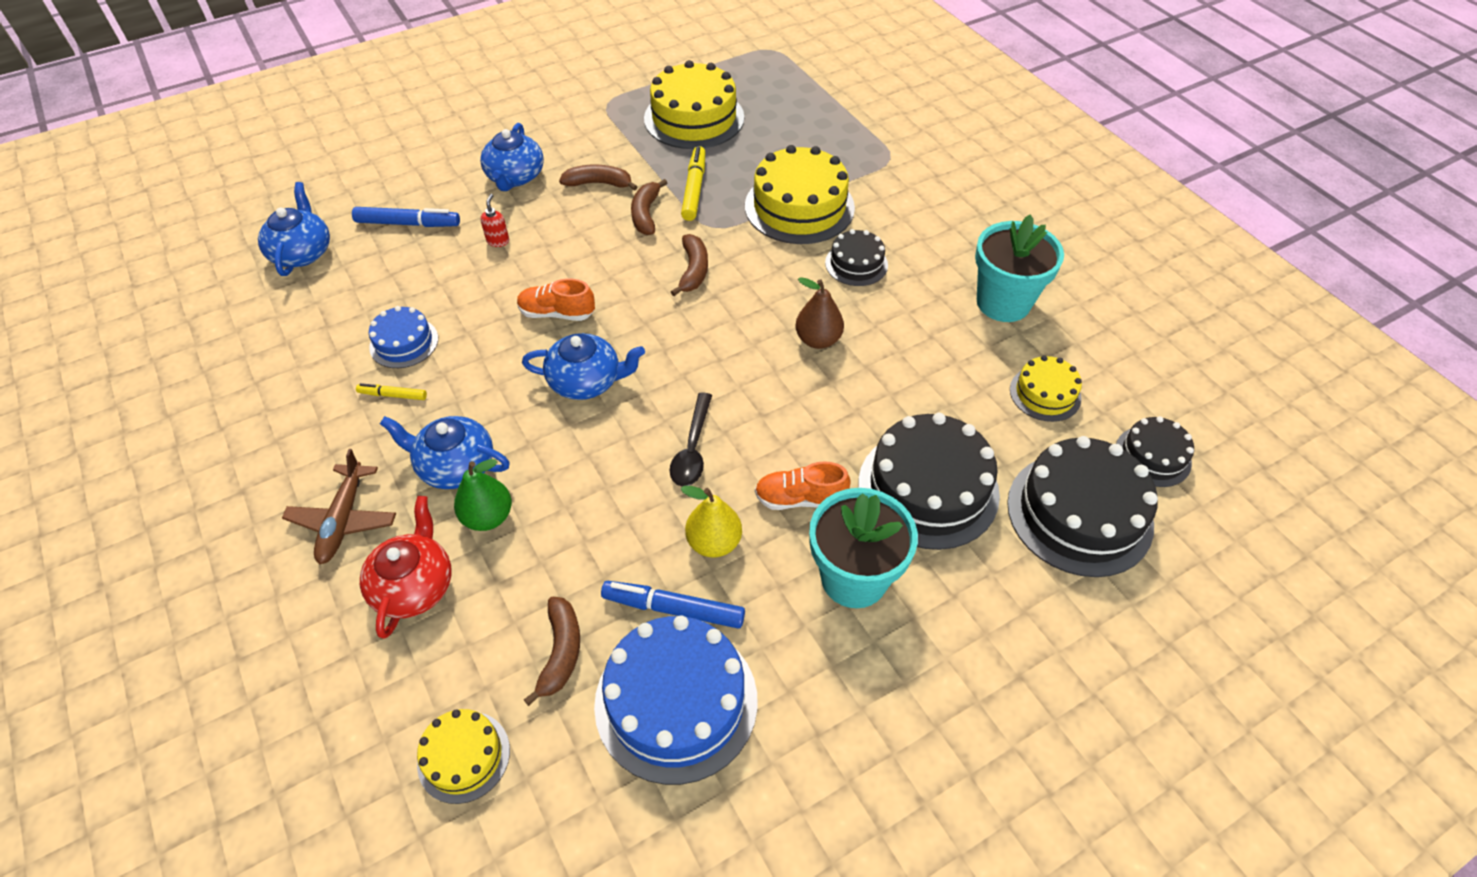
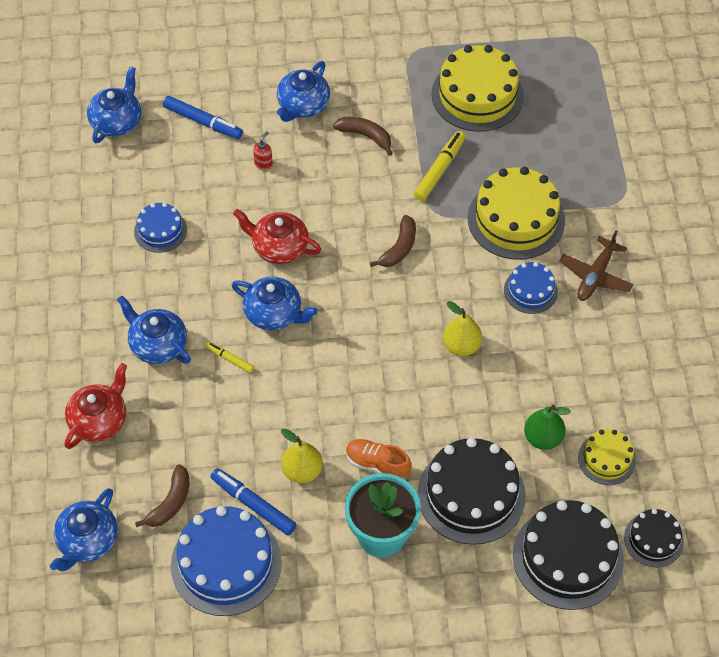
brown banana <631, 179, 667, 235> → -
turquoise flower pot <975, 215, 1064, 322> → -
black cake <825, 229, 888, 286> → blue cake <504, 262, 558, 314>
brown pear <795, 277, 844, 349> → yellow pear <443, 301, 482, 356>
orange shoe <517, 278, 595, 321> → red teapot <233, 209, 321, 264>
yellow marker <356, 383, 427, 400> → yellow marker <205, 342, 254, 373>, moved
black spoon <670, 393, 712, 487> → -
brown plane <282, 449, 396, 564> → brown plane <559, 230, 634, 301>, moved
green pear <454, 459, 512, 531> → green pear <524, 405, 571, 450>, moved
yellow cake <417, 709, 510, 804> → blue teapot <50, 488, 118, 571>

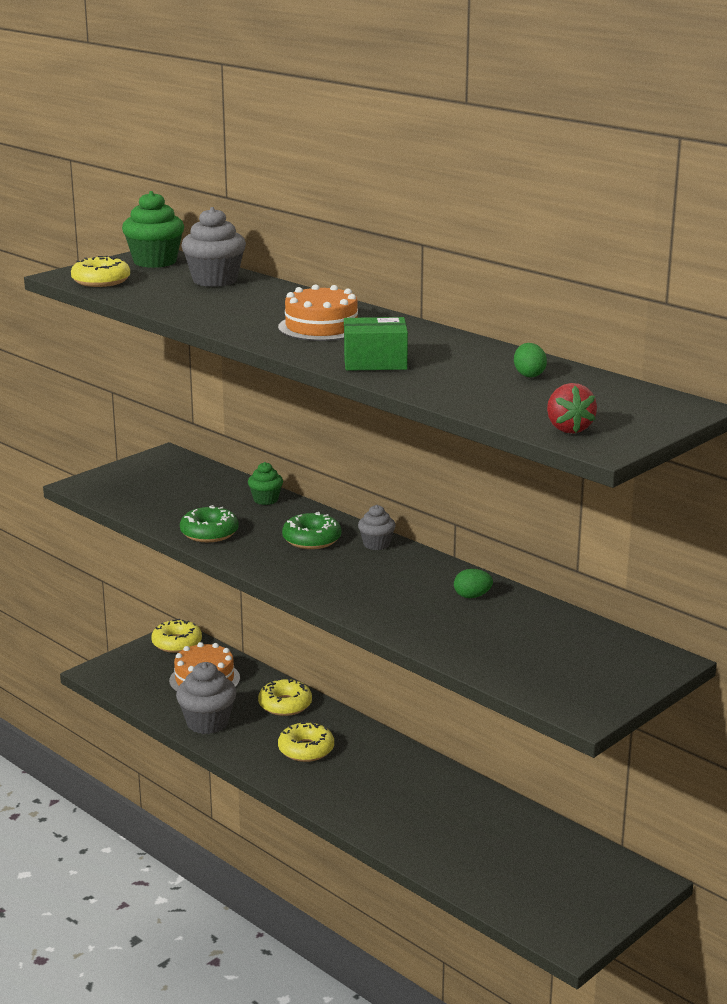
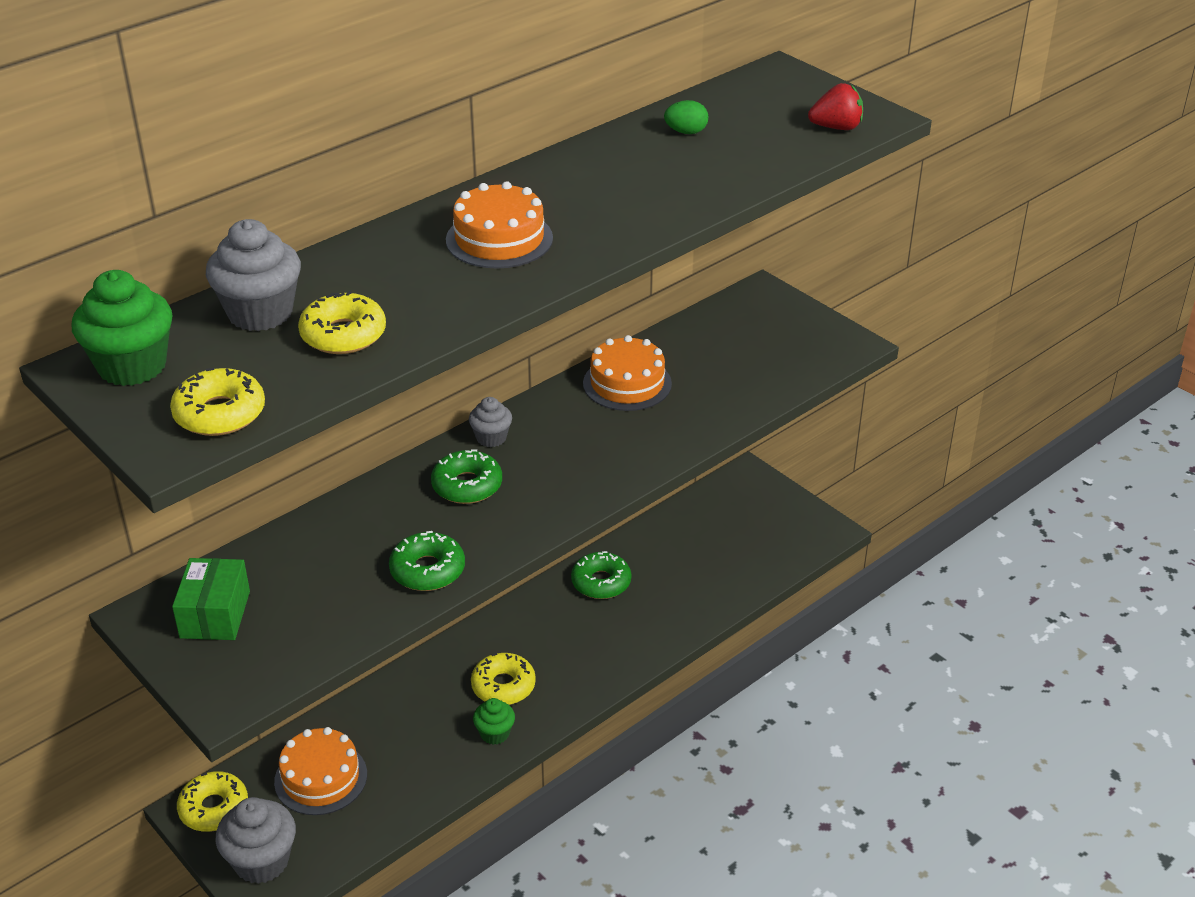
green box <344, 317, 408, 371> → green box <172, 558, 250, 640>, moved
green cupcake <248, 462, 283, 505> → green cupcake <473, 698, 515, 745>, moved
green egg <454, 569, 493, 598> → orange cake <583, 335, 672, 411>
grey cupcake <176, 662, 236, 734> → grey cupcake <215, 797, 296, 884>, moved
yellow donut <258, 679, 312, 716> → yellow donut <298, 291, 386, 354>, moved
- → green donut <571, 551, 631, 599>

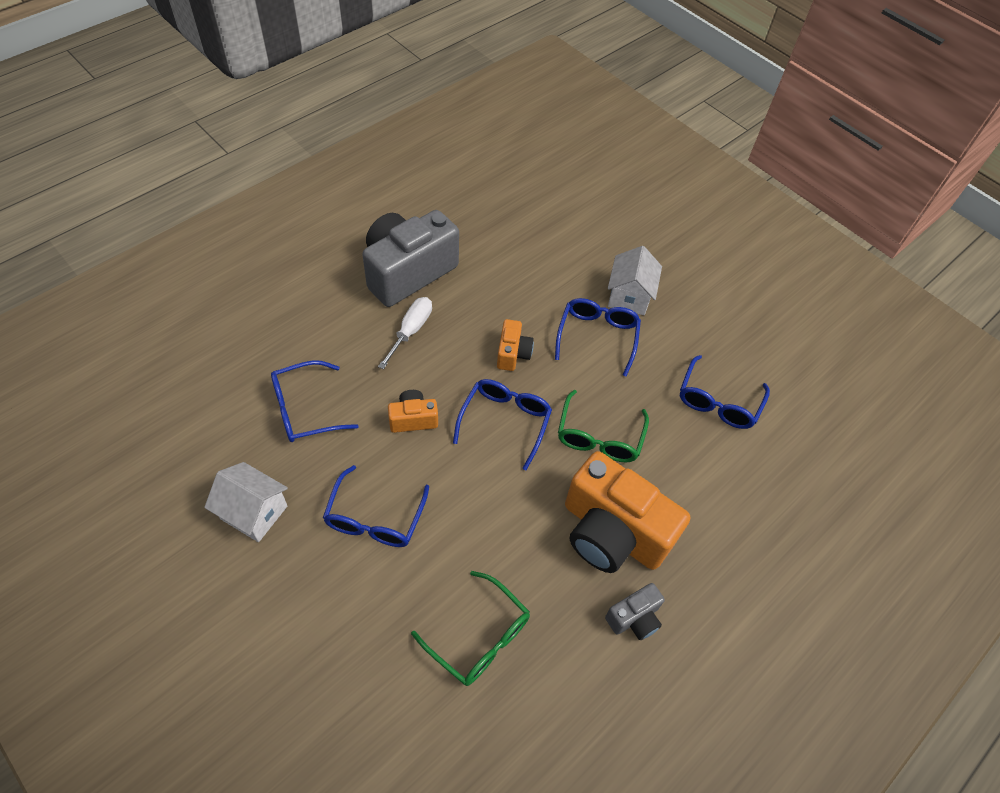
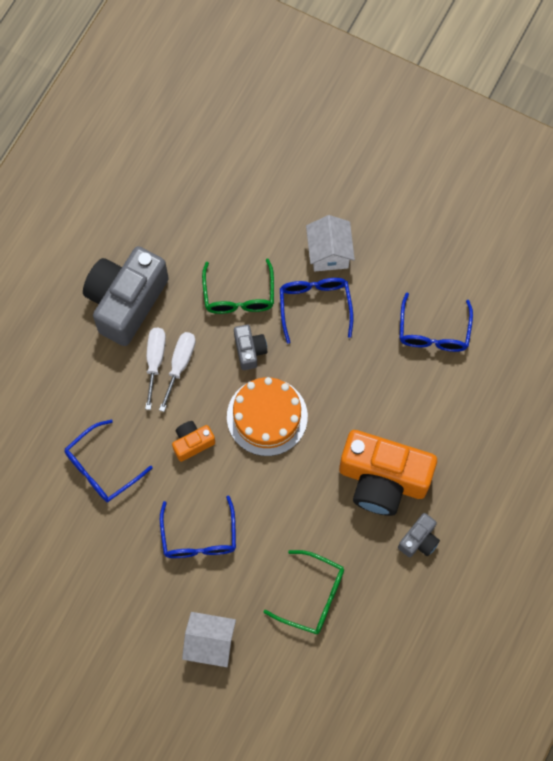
orange camera <497, 319, 534, 371> → grey camera <234, 325, 267, 370>
blue glasses <453, 379, 552, 470> → orange cake <227, 377, 308, 456>
green glasses <558, 390, 649, 462> → green glasses <202, 258, 274, 314>, moved
white house <204, 462, 288, 542> → white house <182, 612, 236, 667>, moved
- → white screwdriver <159, 332, 196, 412>

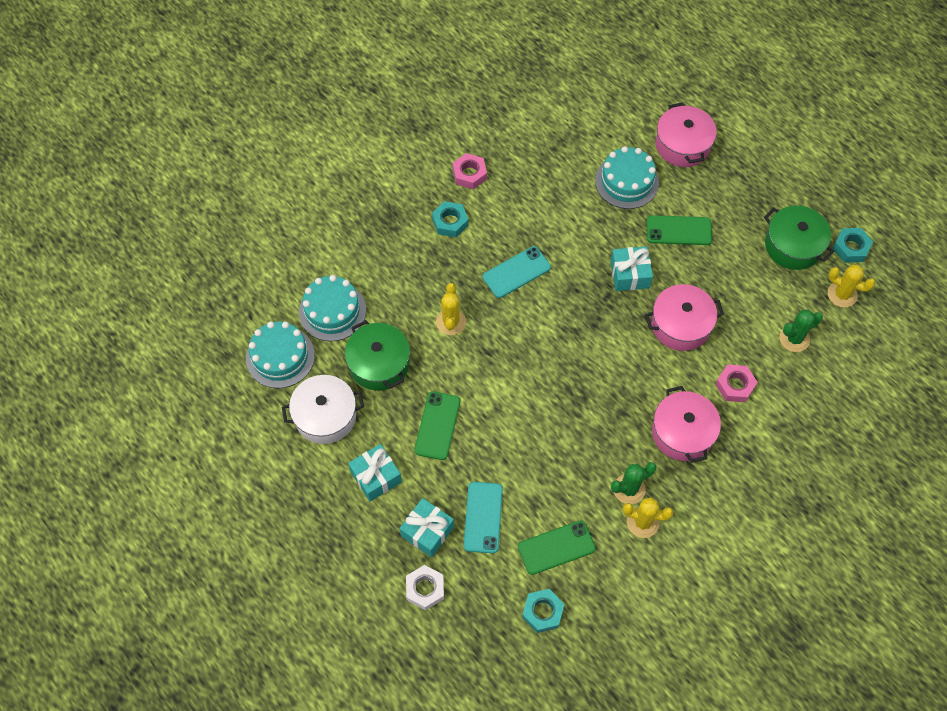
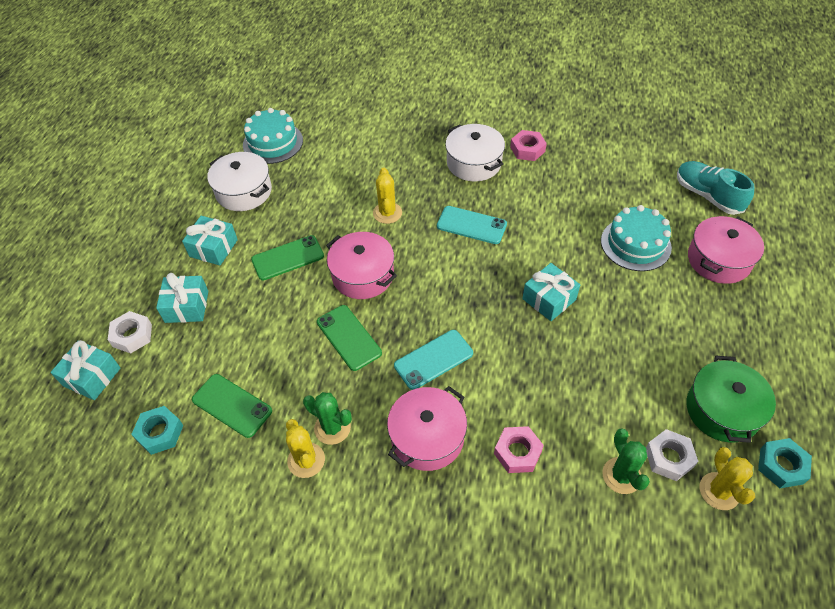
turquoise nut <432, 201, 468, 237> → white pot <445, 124, 505, 182>
green phone <647, 215, 712, 245> → green phone <317, 305, 382, 371>, moved
turquoise cake <299, 275, 366, 341> → -
yellow cactus <436, 283, 466, 335> → yellow cactus <373, 168, 402, 224>, 60 degrees counterclockwise
pink pot <645, 284, 724, 351> → pink pot <326, 232, 397, 299>, moved
green cactus <779, 310, 823, 352> → green cactus <602, 428, 650, 494>, 45 degrees clockwise
green pot <345, 320, 410, 390> → -
turquoise phone <464, 482, 503, 553> → turquoise phone <394, 330, 473, 390>, moved
- → turquoise shoe <677, 161, 754, 215>
- → turquoise gift <50, 340, 121, 400>
- → white nut <646, 429, 699, 481>

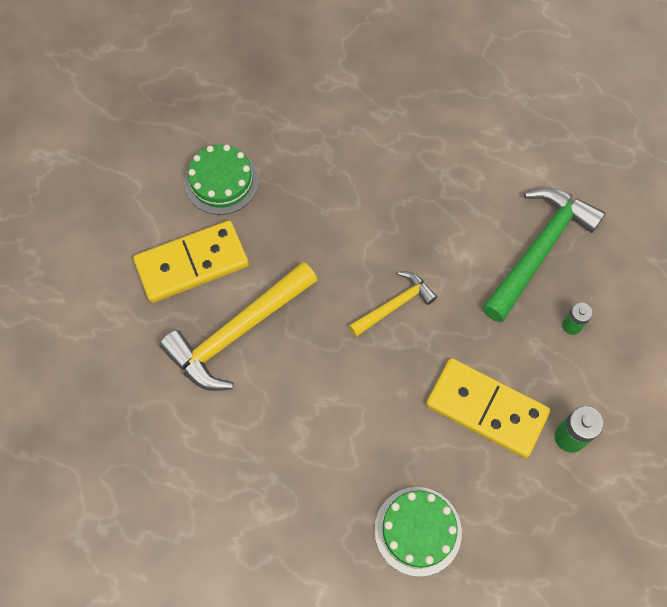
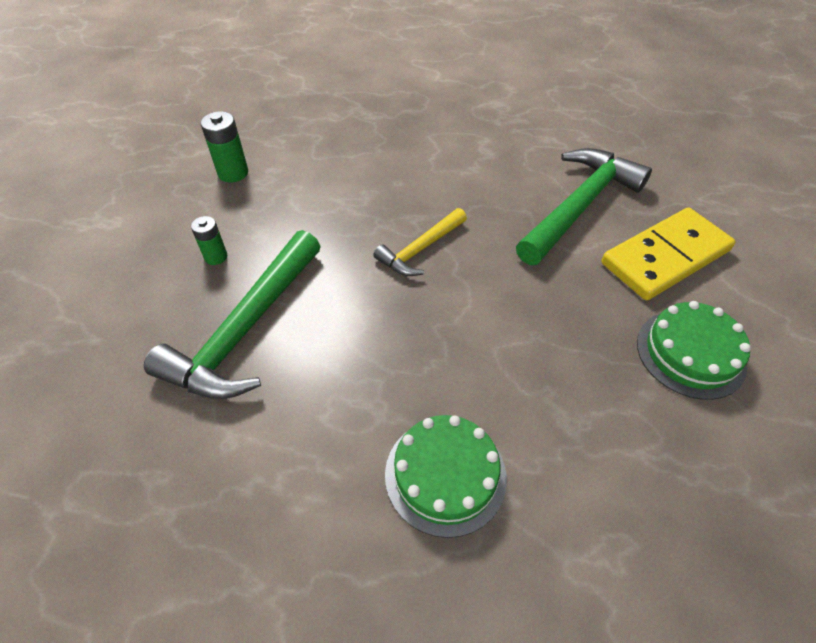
yellow hammer <159, 262, 317, 391> → green hammer <516, 148, 652, 265>
yellow domino <426, 358, 550, 458> → -
green cake <374, 487, 462, 577> → green cake <385, 415, 507, 538>, moved

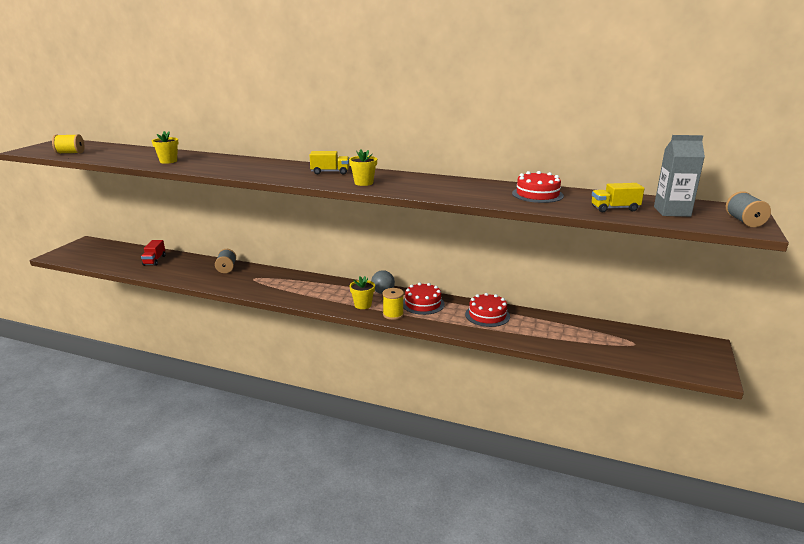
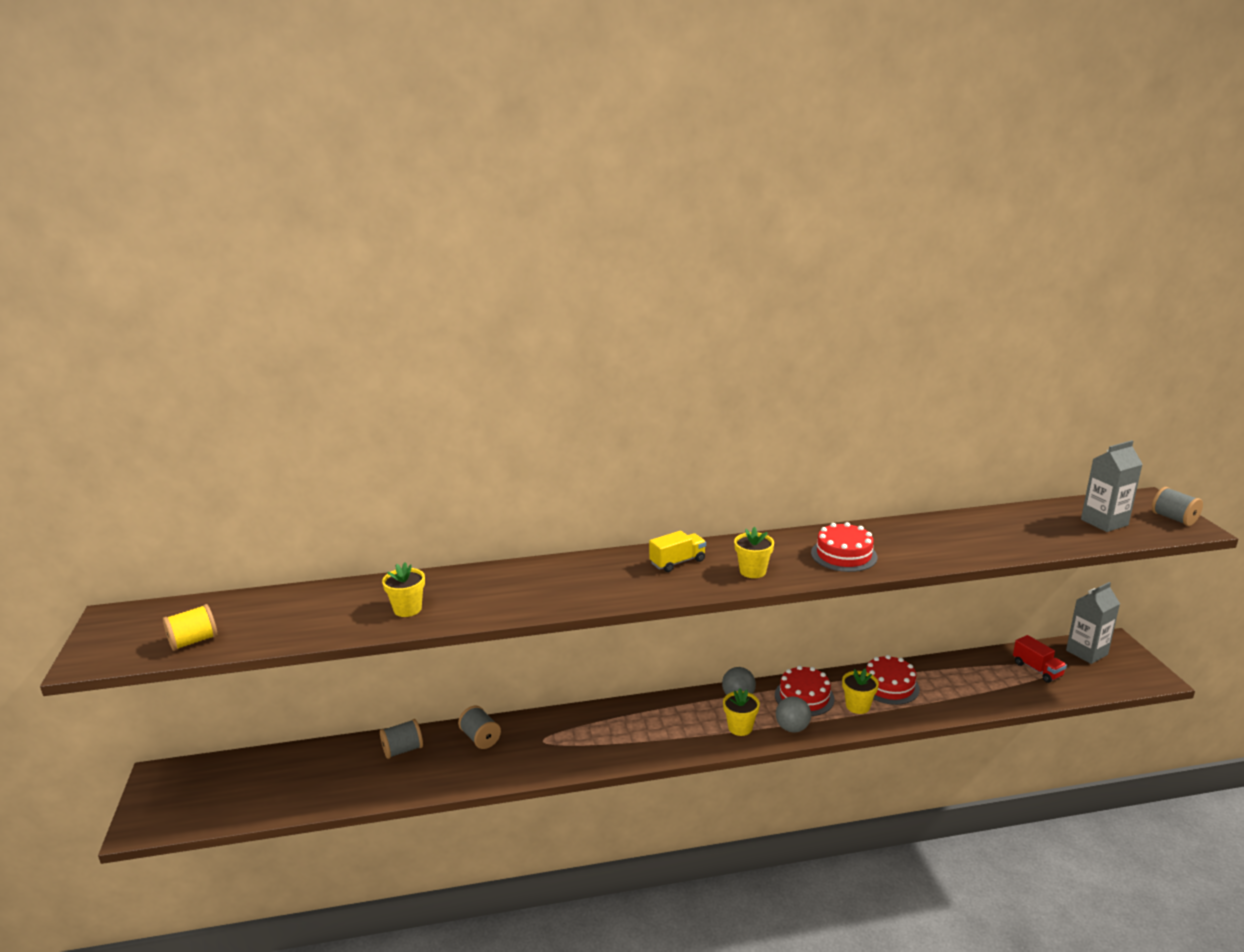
red cake <512, 171, 564, 203> → red cake <811, 522, 878, 572>, moved
yellow truck <592, 183, 645, 212> → -
red truck <141, 240, 166, 266> → red truck <1013, 635, 1067, 683>, moved
yellow spool <383, 288, 404, 320> → grey ball <776, 696, 811, 733>
- → grey carton <1066, 582, 1120, 664>
- → yellow flower pot <842, 668, 879, 714>
- → grey spool <380, 719, 423, 759>

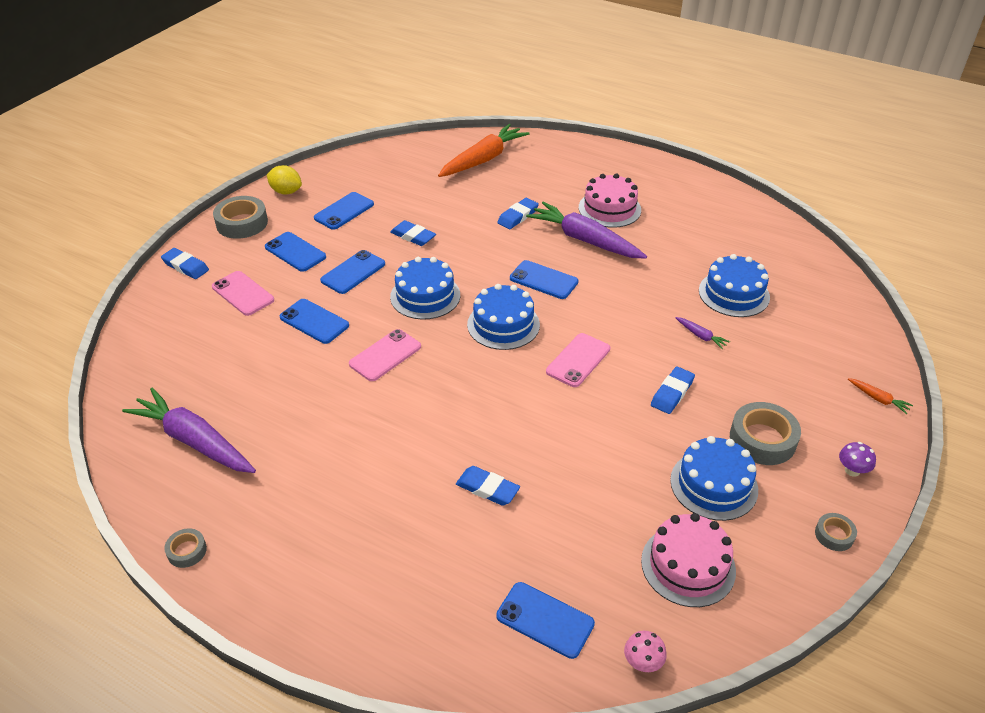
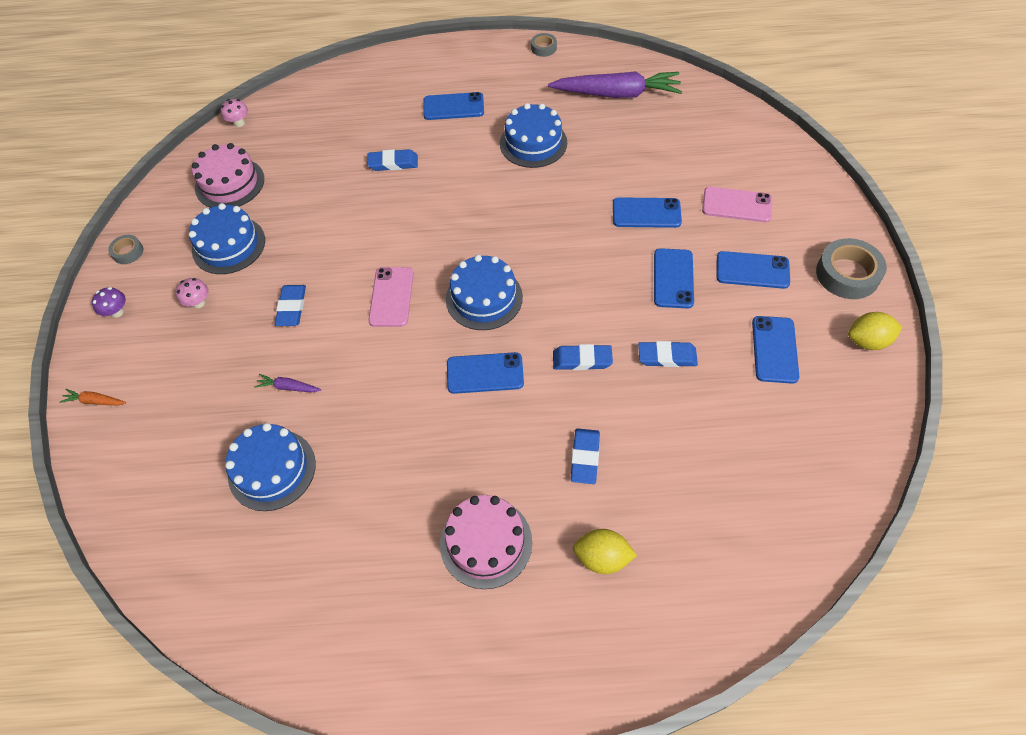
orange carrot <438, 124, 530, 177> → -
purple carrot <526, 202, 647, 259> → -
blue eraser <161, 248, 209, 279> → blue eraser <553, 344, 613, 370>, moved
blue cake <390, 257, 460, 319> → blue cake <500, 103, 567, 168>, moved
pink phone <349, 329, 421, 381> → -
grey tape <730, 402, 801, 465> → pink mushroom <176, 278, 209, 308>
blue phone <496, 582, 595, 659> → blue phone <423, 92, 484, 120>, moved
- → yellow lemon <572, 529, 637, 574>

